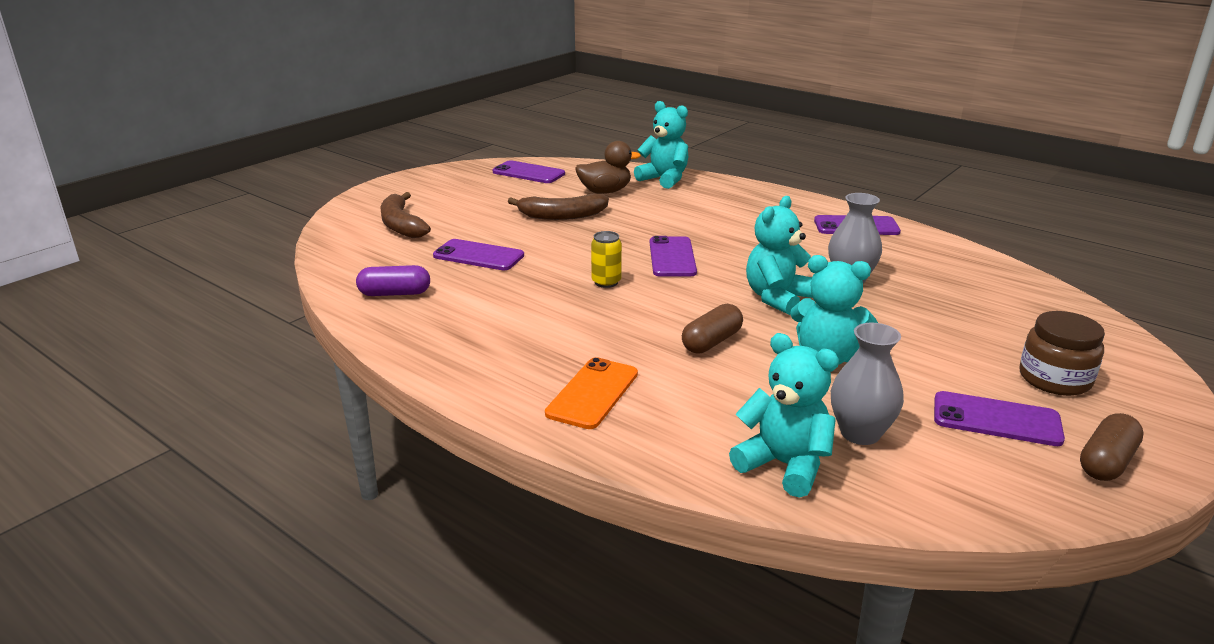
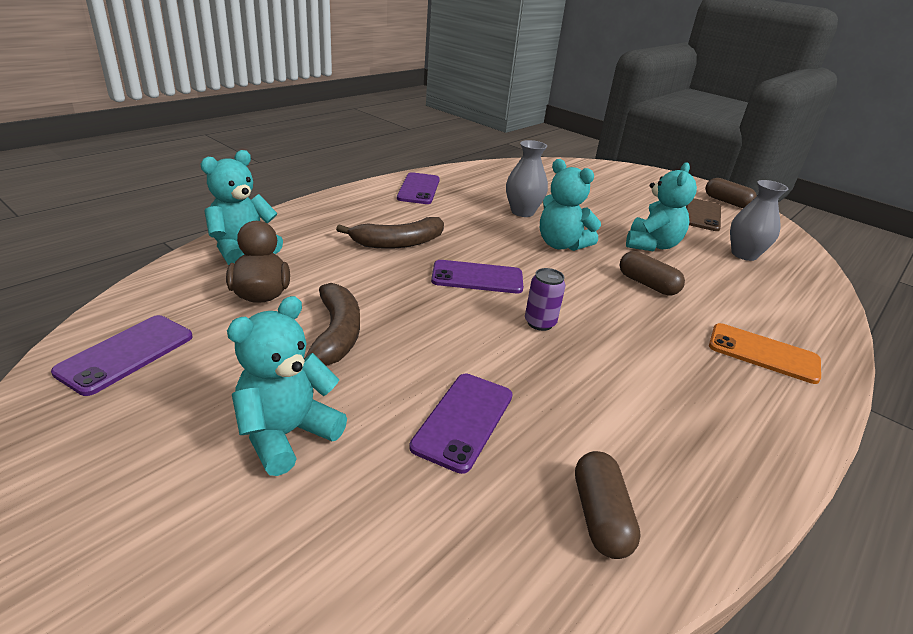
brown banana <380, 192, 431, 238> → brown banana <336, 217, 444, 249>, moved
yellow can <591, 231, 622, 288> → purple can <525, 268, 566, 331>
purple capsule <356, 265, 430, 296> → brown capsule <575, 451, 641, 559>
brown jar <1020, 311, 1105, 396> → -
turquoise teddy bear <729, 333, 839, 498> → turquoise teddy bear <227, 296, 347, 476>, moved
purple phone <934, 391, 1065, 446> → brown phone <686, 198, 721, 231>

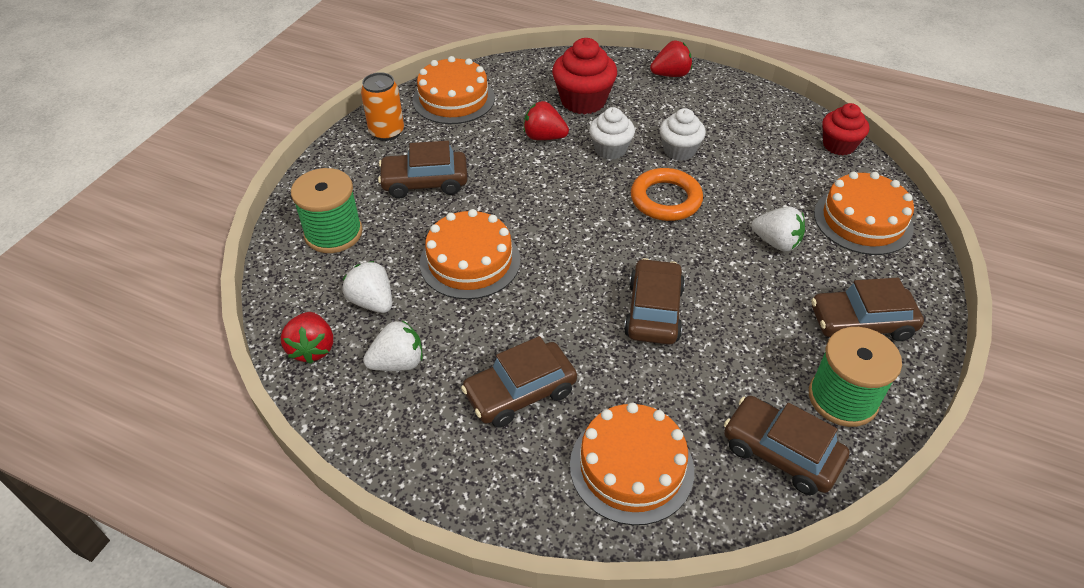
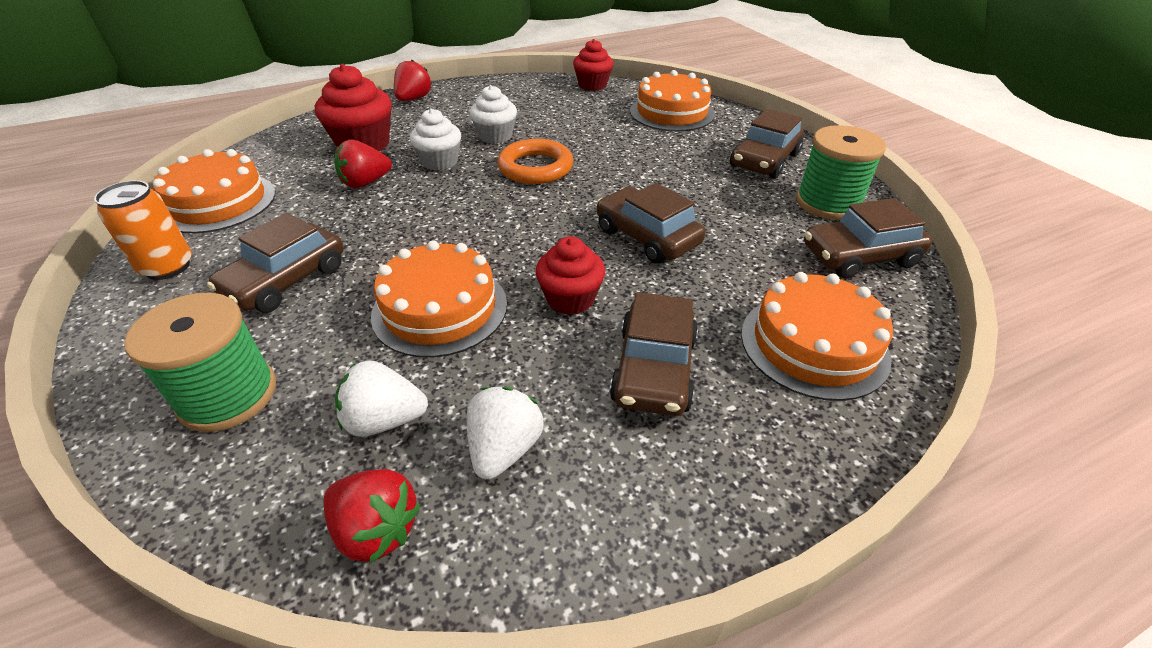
white strawberry <751, 206, 805, 252> → -
- → red cupcake <536, 236, 605, 315>

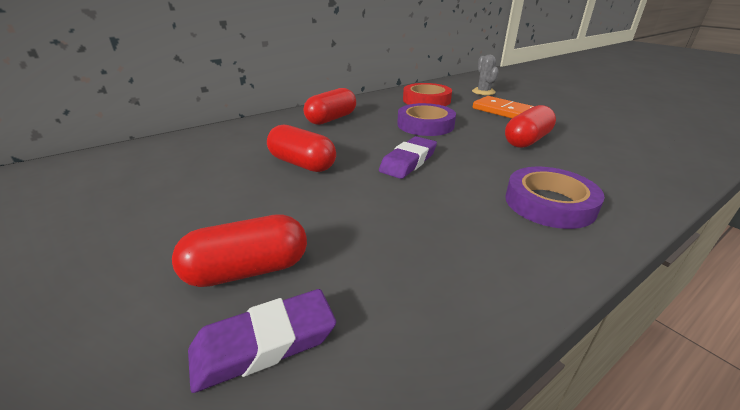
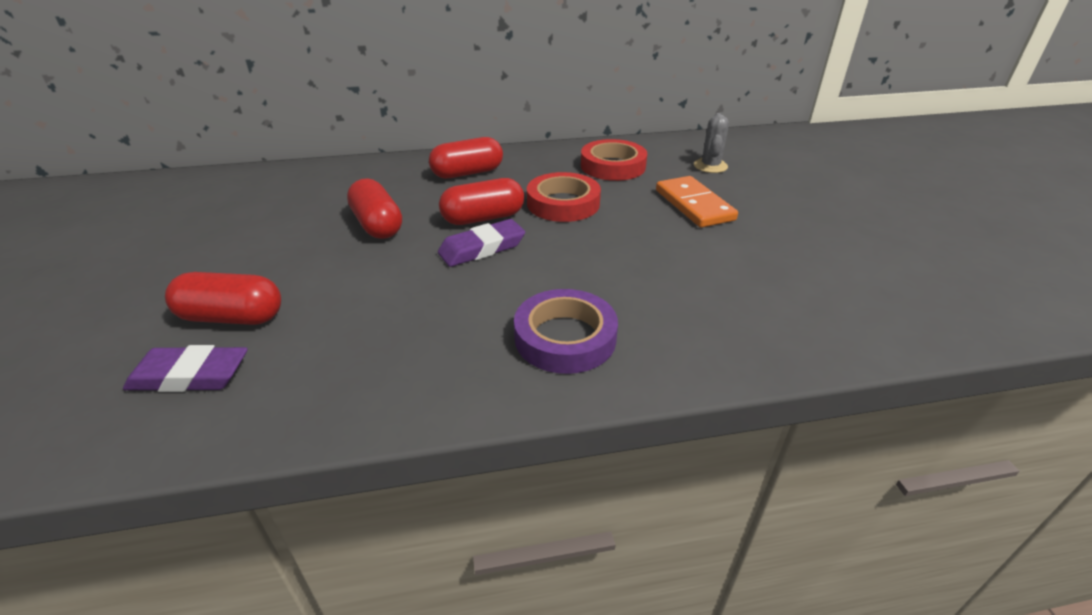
purple tape <397, 103, 456, 136> → red tape <527, 172, 601, 222>
red capsule <505, 105, 556, 148> → red capsule <439, 178, 524, 225>, moved

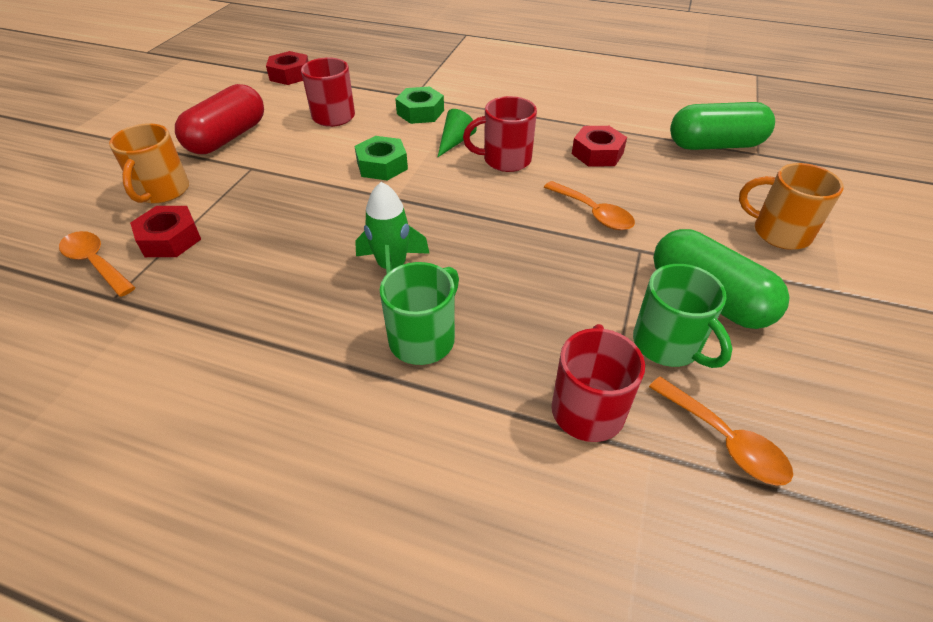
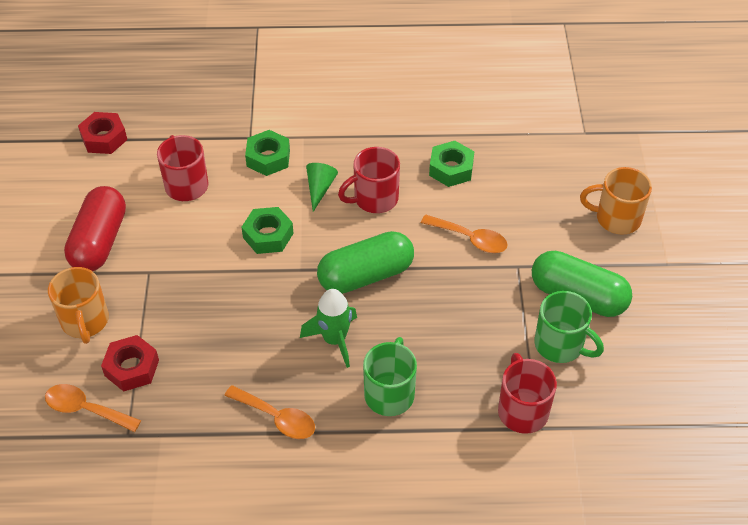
green capsule <670, 102, 775, 150> → green capsule <317, 231, 414, 294>, moved
red nut <572, 126, 627, 167> → green nut <429, 141, 474, 187>
orange spoon <649, 377, 793, 486> → orange spoon <224, 385, 315, 439>, moved

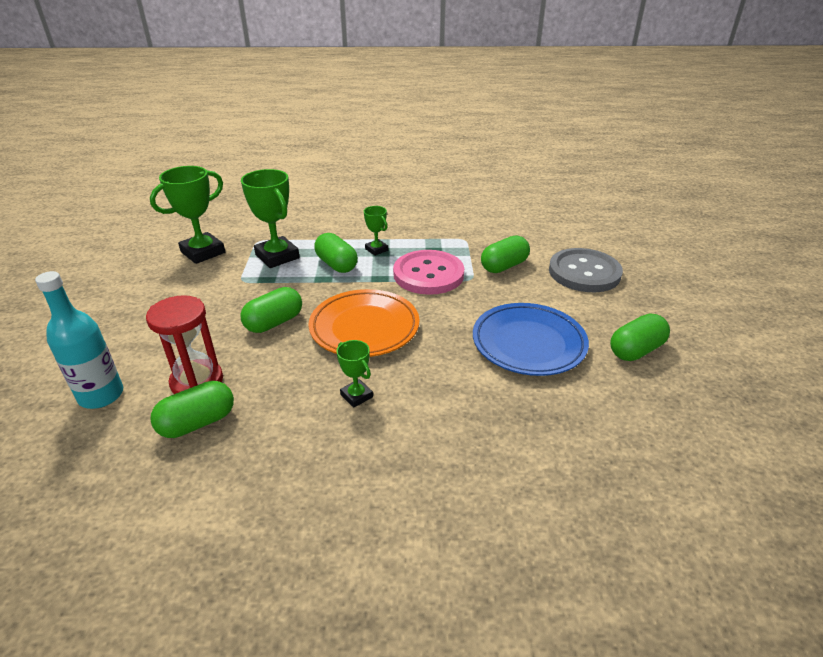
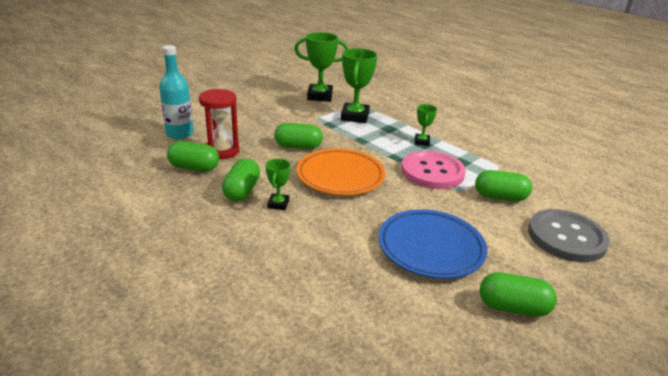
green capsule <314, 233, 358, 273> → green capsule <222, 159, 260, 201>, moved

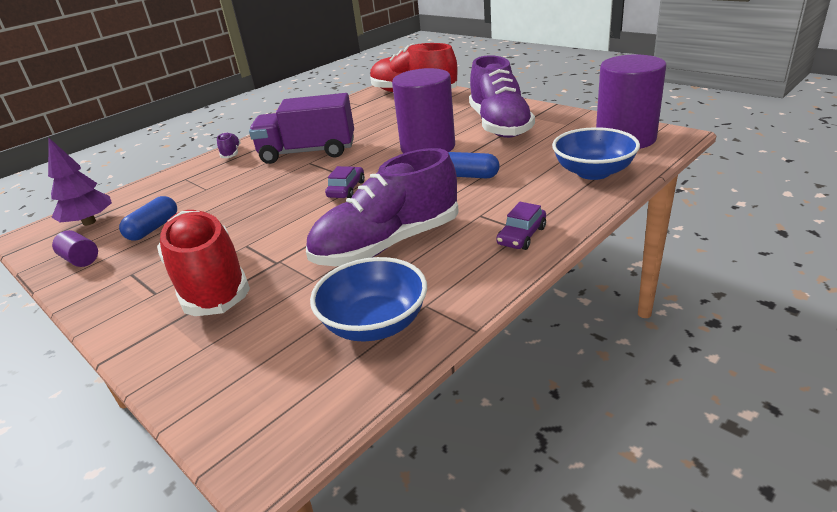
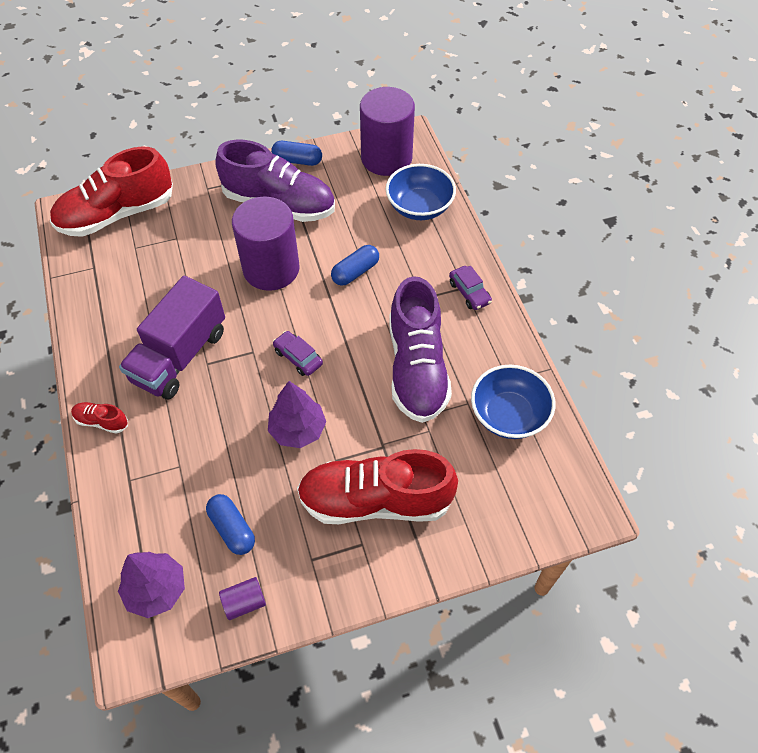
purple shoe <217, 132, 241, 158> → red shoe <71, 402, 128, 434>
- → blue capsule <271, 141, 322, 166>
- → purple tree <268, 381, 326, 448>

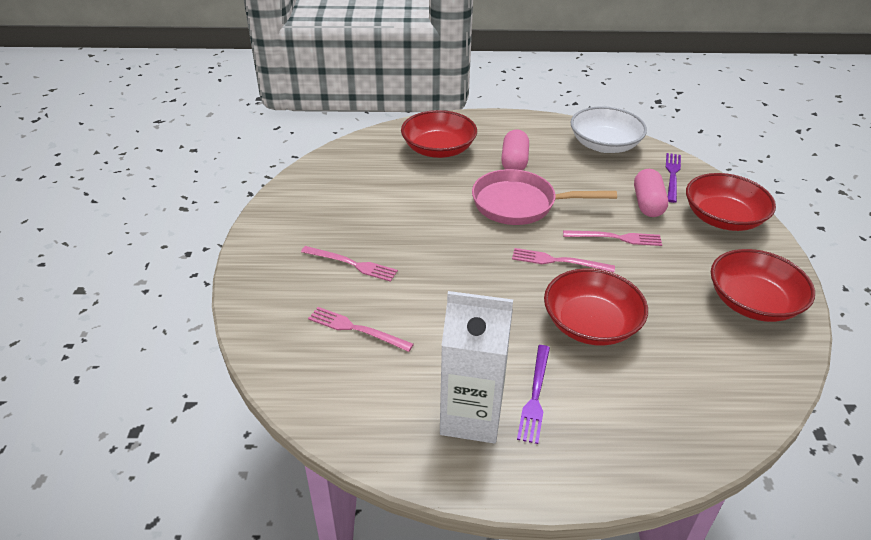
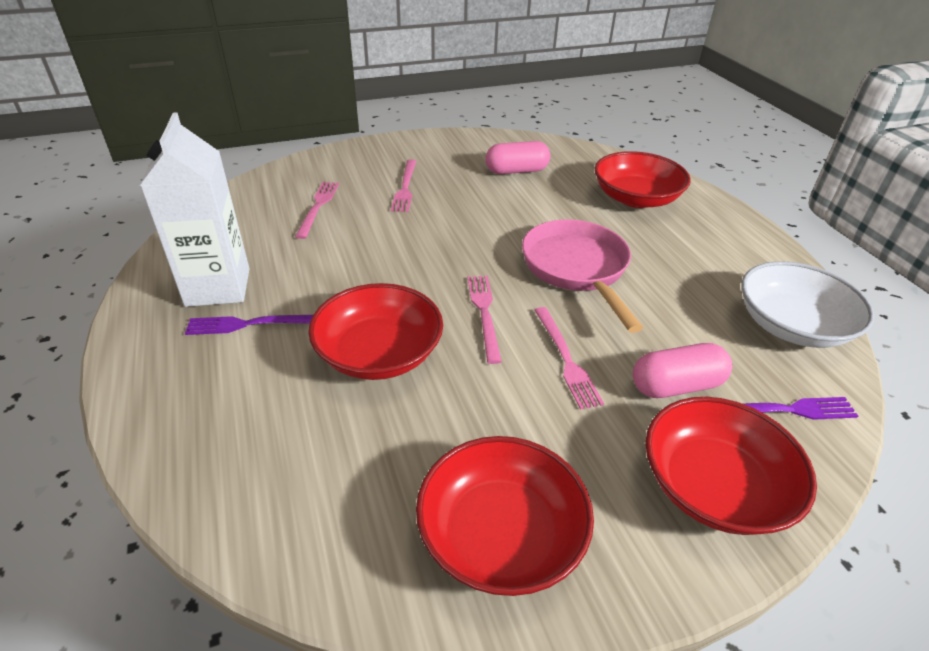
pink capsule <501, 129, 529, 170> → pink capsule <485, 141, 550, 174>, moved

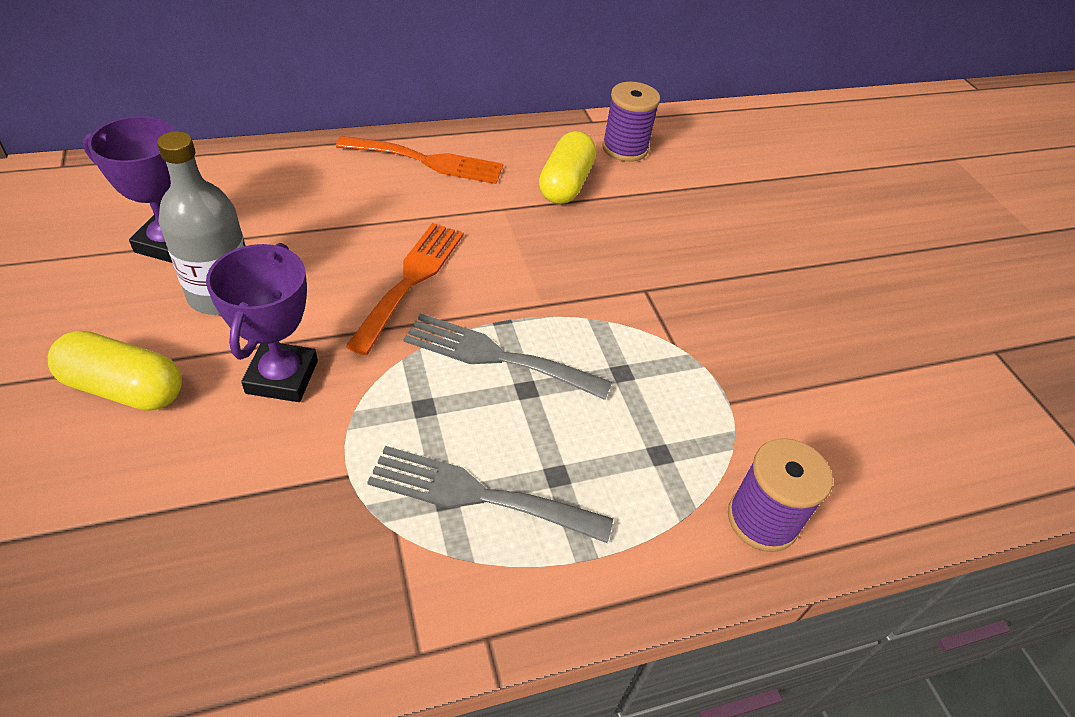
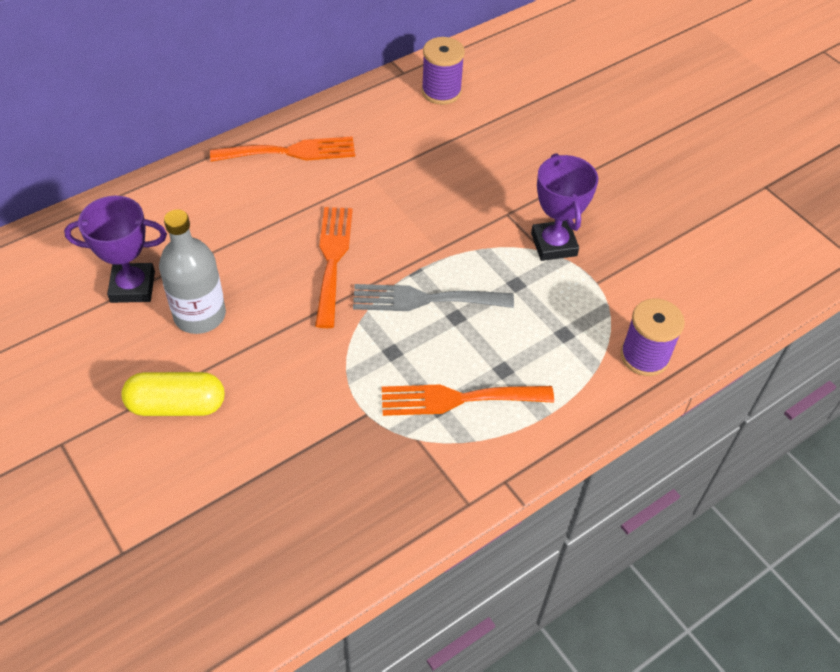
yellow capsule <539, 131, 596, 204> → -
purple trophy <206, 243, 318, 402> → purple trophy <531, 153, 598, 261>, moved
grey fork <367, 446, 613, 543> → orange fork <382, 385, 554, 416>

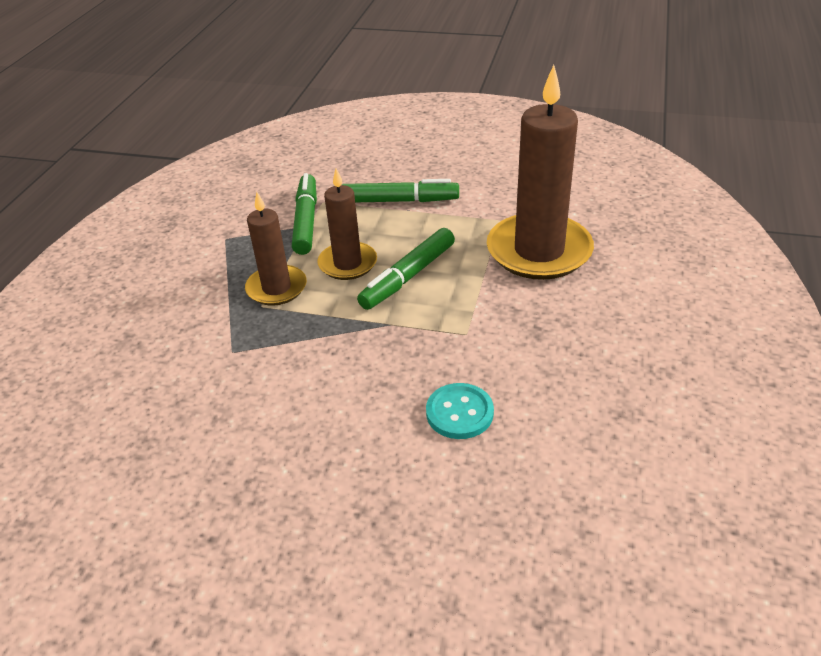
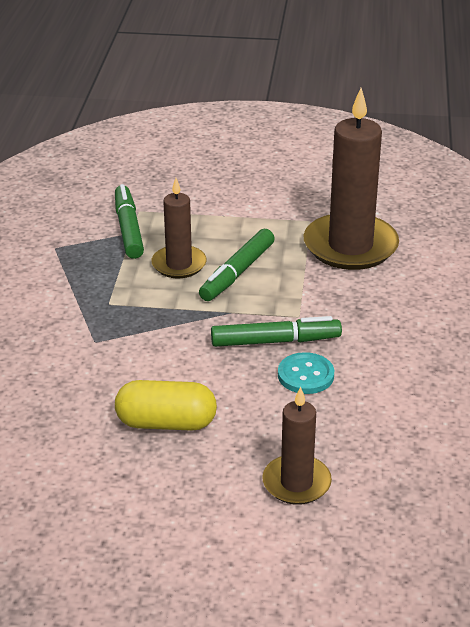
green marker <342, 179, 459, 203> → green marker <211, 316, 342, 347>, moved
brown candle <245, 192, 307, 306> → brown candle <262, 386, 332, 505>, moved
- → yellow capsule <115, 380, 217, 431>

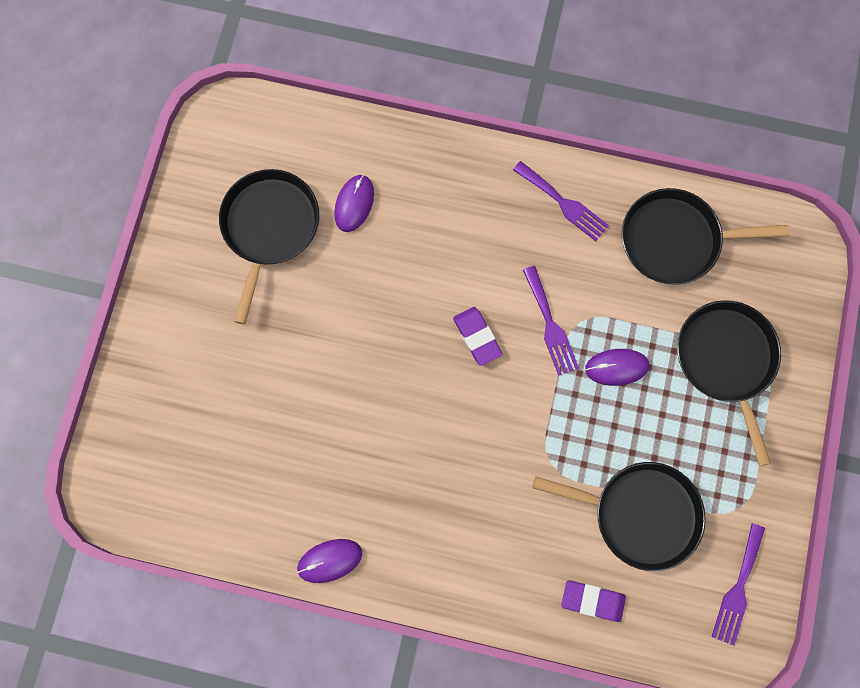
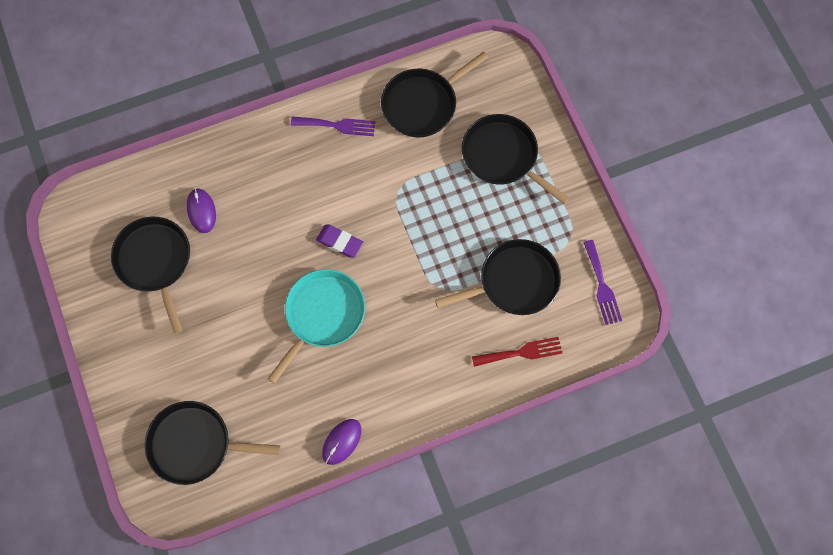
purple fork <523, 266, 579, 376> → -
purple mouse <585, 349, 649, 386> → -
purple eraser <561, 580, 626, 622> → red fork <472, 337, 562, 367>
- → turquoise pan <267, 269, 365, 384>
- → black pan <144, 401, 281, 485>

